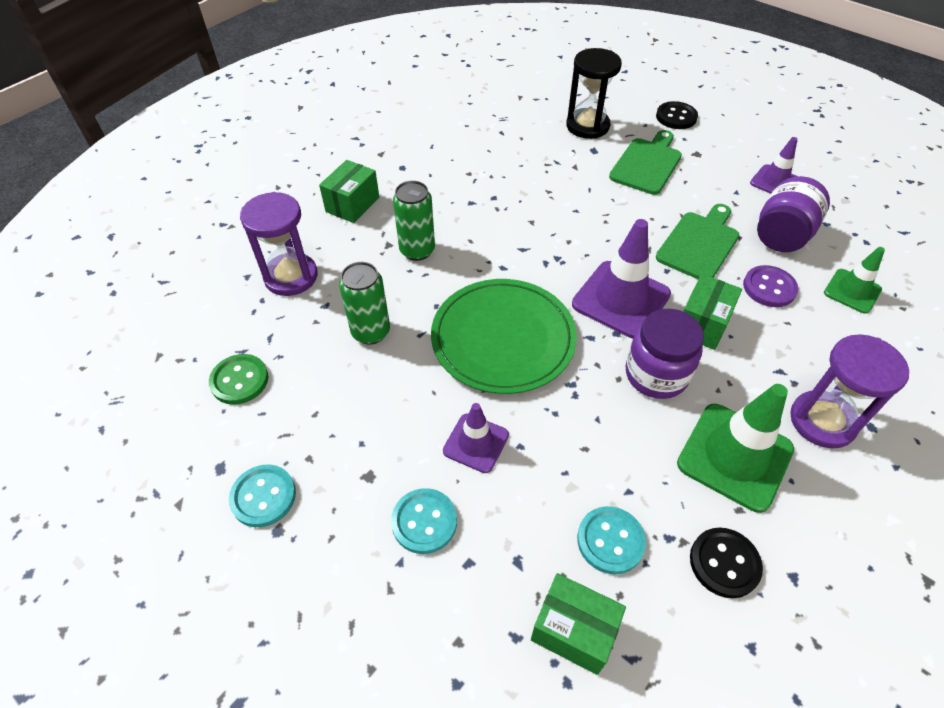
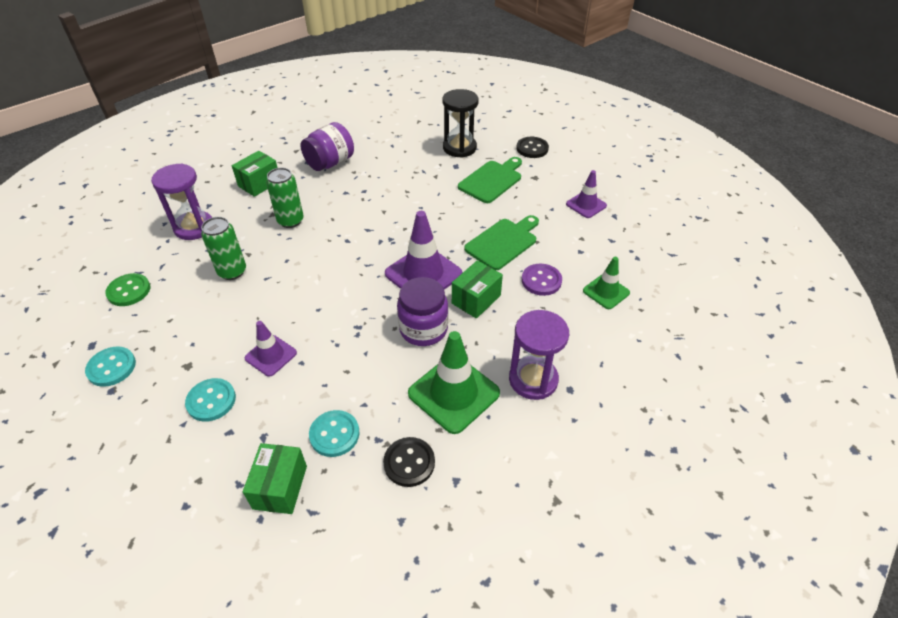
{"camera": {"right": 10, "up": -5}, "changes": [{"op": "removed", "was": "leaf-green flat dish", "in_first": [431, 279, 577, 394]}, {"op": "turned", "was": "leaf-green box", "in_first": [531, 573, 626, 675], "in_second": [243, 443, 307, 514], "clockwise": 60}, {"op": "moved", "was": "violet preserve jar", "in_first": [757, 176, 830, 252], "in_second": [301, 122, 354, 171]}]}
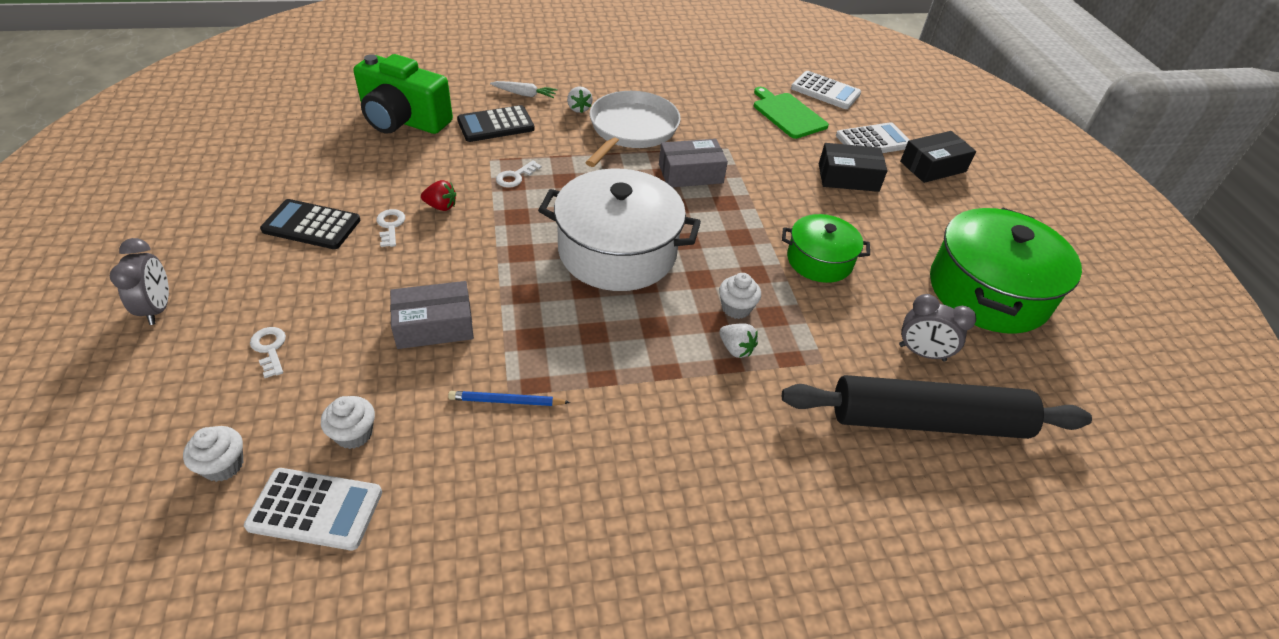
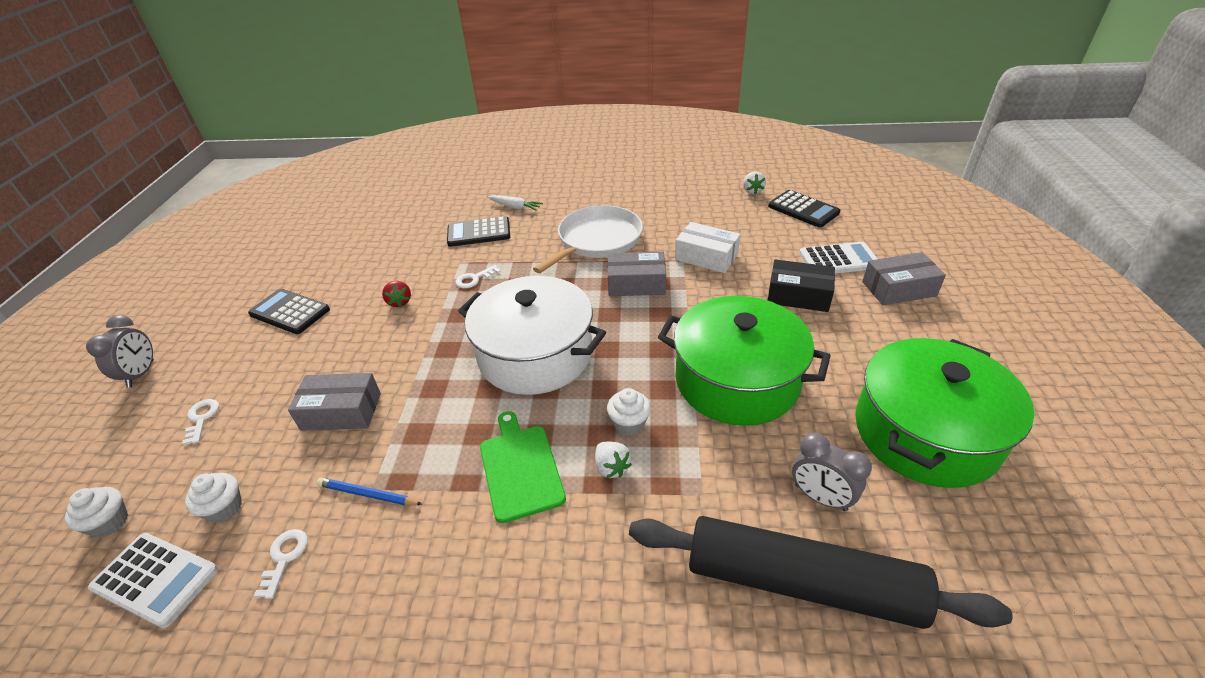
{"camera": {"right": 20, "up": -5}, "changes": [{"op": "removed", "was": "leaf-green compact camera", "in_first": [354, 54, 453, 134]}, {"op": "moved", "was": "snow-white key", "in_first": [376, 209, 405, 247], "in_second": [254, 529, 308, 599]}, {"op": "turned", "was": "scarlet berry", "in_first": [421, 180, 456, 211], "in_second": [382, 281, 411, 307], "clockwise": 45}, {"op": "moved", "was": "snow-white berry", "in_first": [567, 87, 593, 113], "in_second": [743, 171, 766, 194]}, {"op": "moved", "was": "leaf-green chopping board", "in_first": [754, 87, 829, 139], "in_second": [480, 411, 566, 523]}, {"op": "resized", "was": "leaf-green cooking pot", "in_first": [782, 214, 870, 283], "in_second": [658, 296, 831, 426], "ratio": 1.76}, {"op": "recoloured", "was": "snow-white calculator", "now": "jet-black calculator", "in_first": [791, 71, 861, 109], "in_second": [768, 190, 840, 227]}, {"op": "recoloured", "was": "jet-black box", "now": "gray box", "in_first": [900, 131, 976, 183], "in_second": [862, 252, 946, 305]}, {"op": "added", "now": "snow-white box", "in_second": [675, 222, 741, 273]}]}
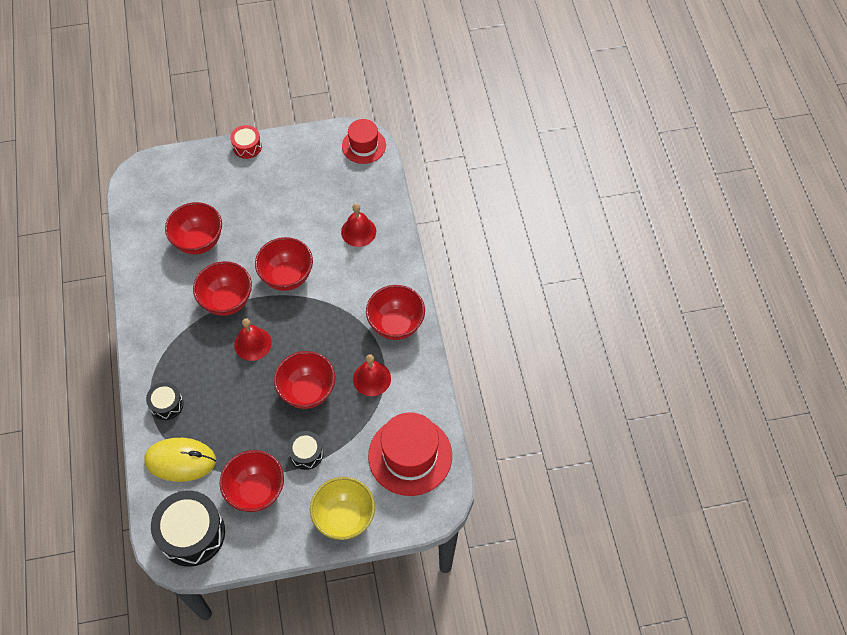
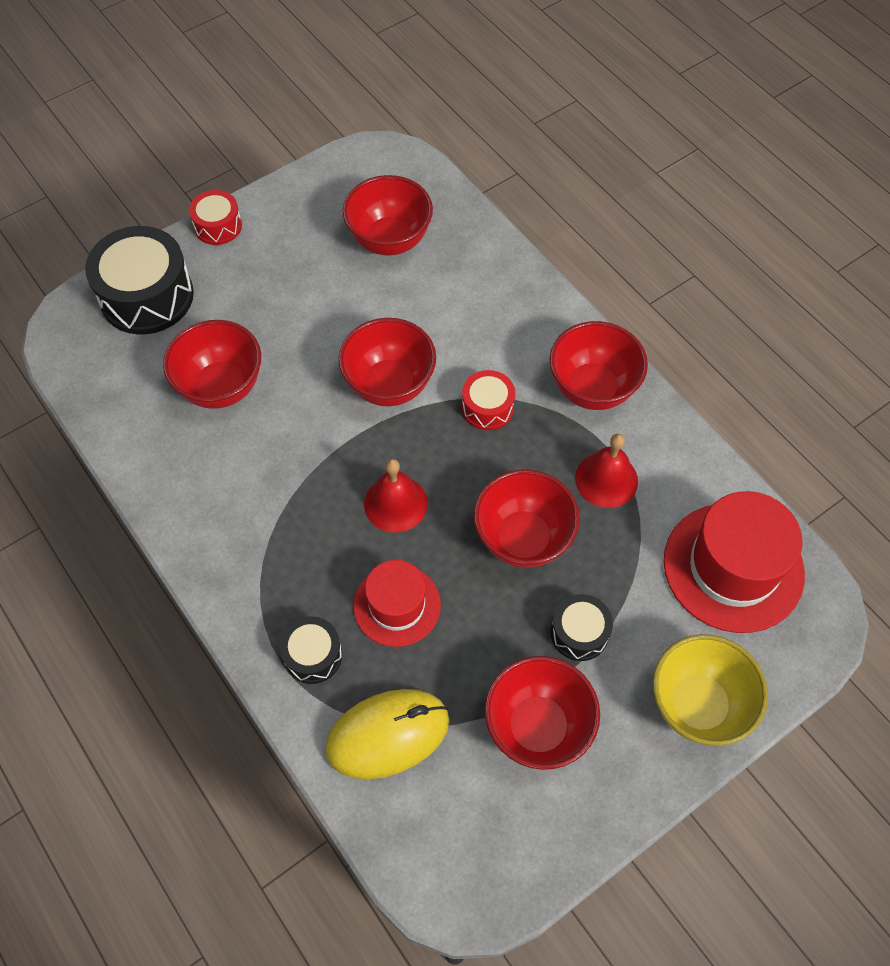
{"camera": {"right": -25, "up": 0}, "changes": [{"op": "moved", "was": "jet-black drum", "in_first": [151, 490, 225, 567], "in_second": [85, 226, 194, 335]}, {"op": "moved", "was": "scarlet bowl", "in_first": [193, 261, 252, 316], "in_second": [343, 175, 433, 256]}, {"op": "removed", "was": "scarlet hand bell", "in_first": [341, 203, 376, 247]}, {"op": "moved", "was": "scarlet tall hat", "in_first": [342, 119, 386, 164], "in_second": [353, 560, 441, 647]}, {"op": "added", "now": "scarlet drum", "in_second": [462, 370, 515, 430]}]}
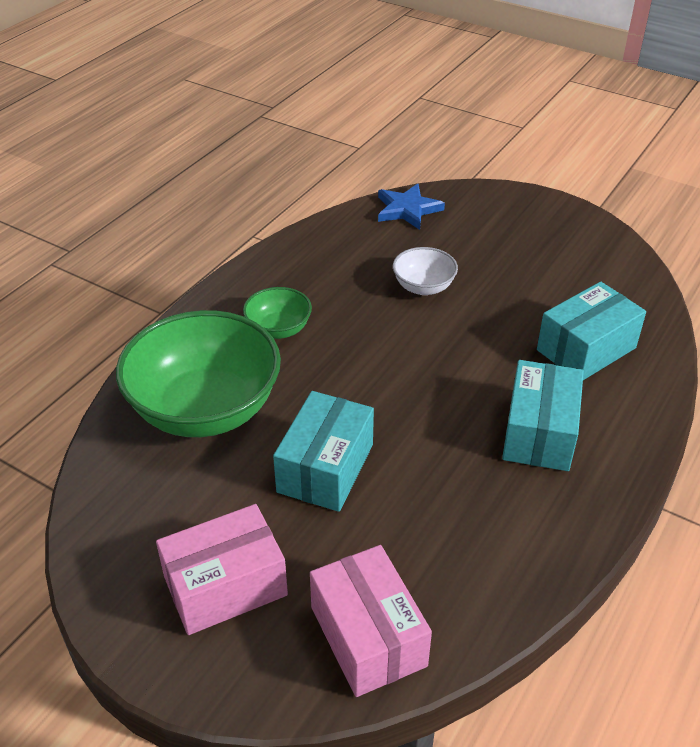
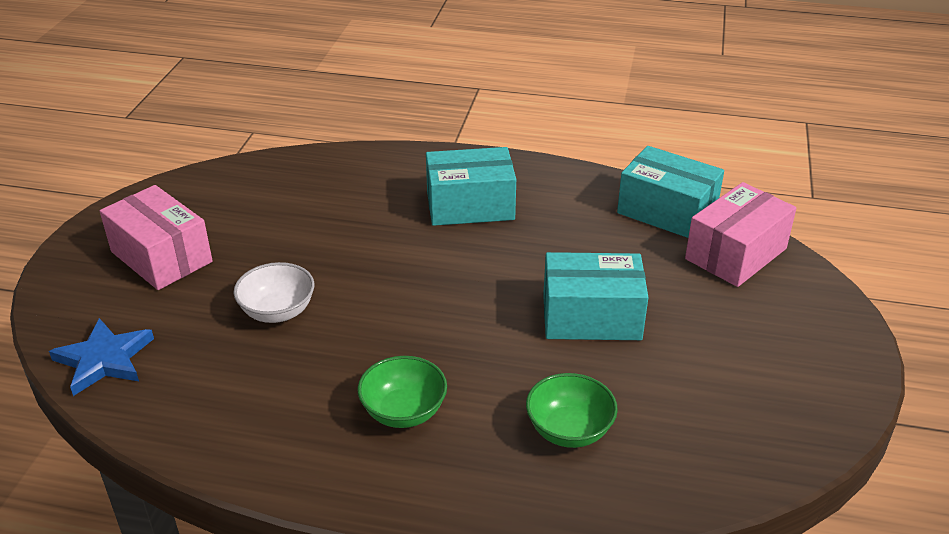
{"camera": {"right": -110, "up": -5}, "changes": [{"op": "resized", "was": "leaf-green bowl", "in_first": [116, 310, 281, 437], "in_second": [526, 373, 618, 448], "ratio": 0.47}, {"op": "moved", "was": "rosy box", "in_first": [156, 504, 288, 635], "in_second": [100, 185, 213, 290]}, {"op": "moved", "was": "turquoise box", "in_first": [537, 282, 646, 380], "in_second": [617, 146, 724, 238]}]}
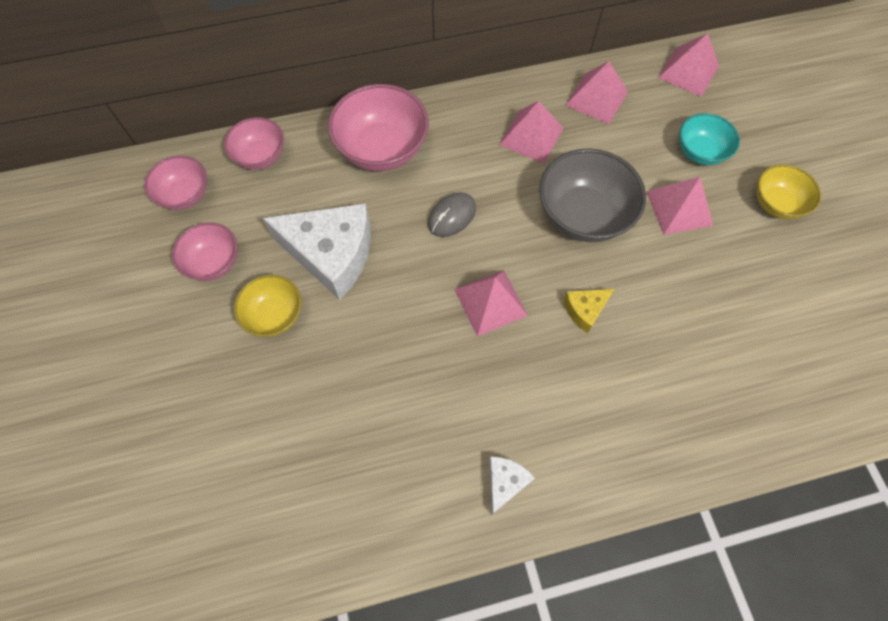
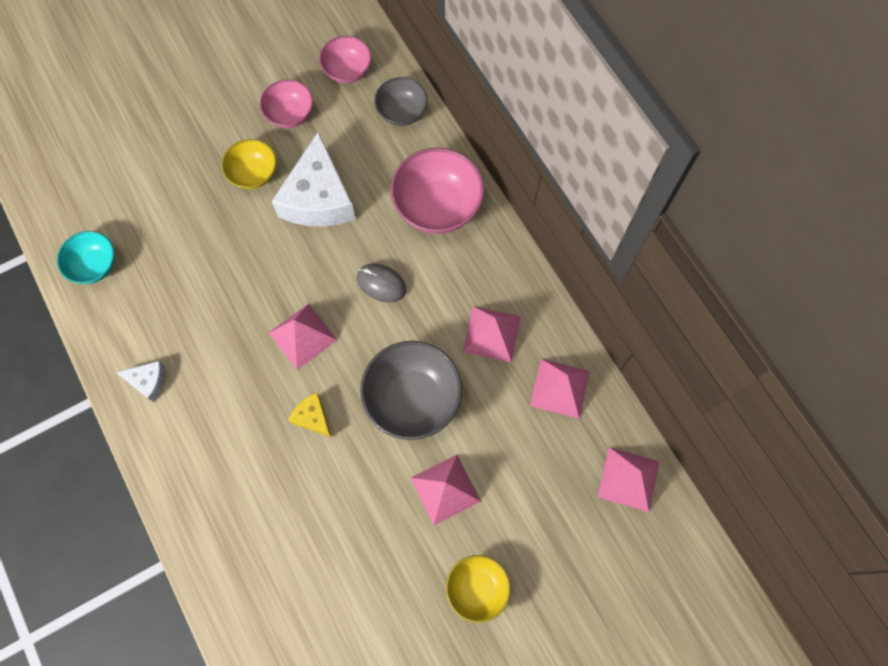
{"camera": {"right": 75, "up": 5}, "changes": [{"op": "recoloured", "was": "rosy bowl", "now": "gray bowl", "in_first": [224, 117, 284, 170], "in_second": [374, 77, 428, 126]}, {"op": "moved", "was": "turquoise bowl", "in_first": [679, 113, 740, 165], "in_second": [57, 231, 115, 284]}]}
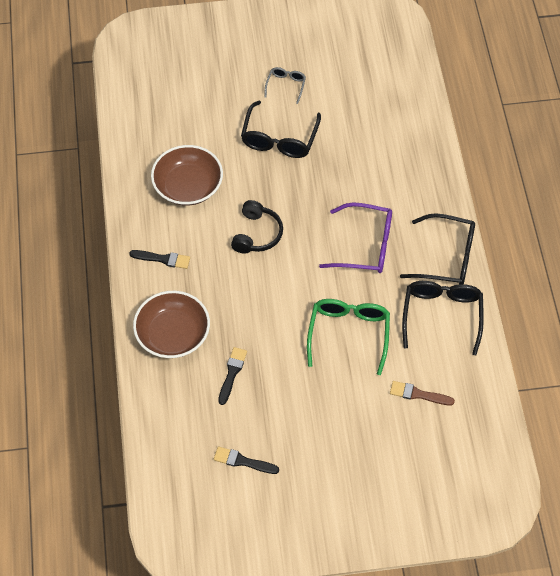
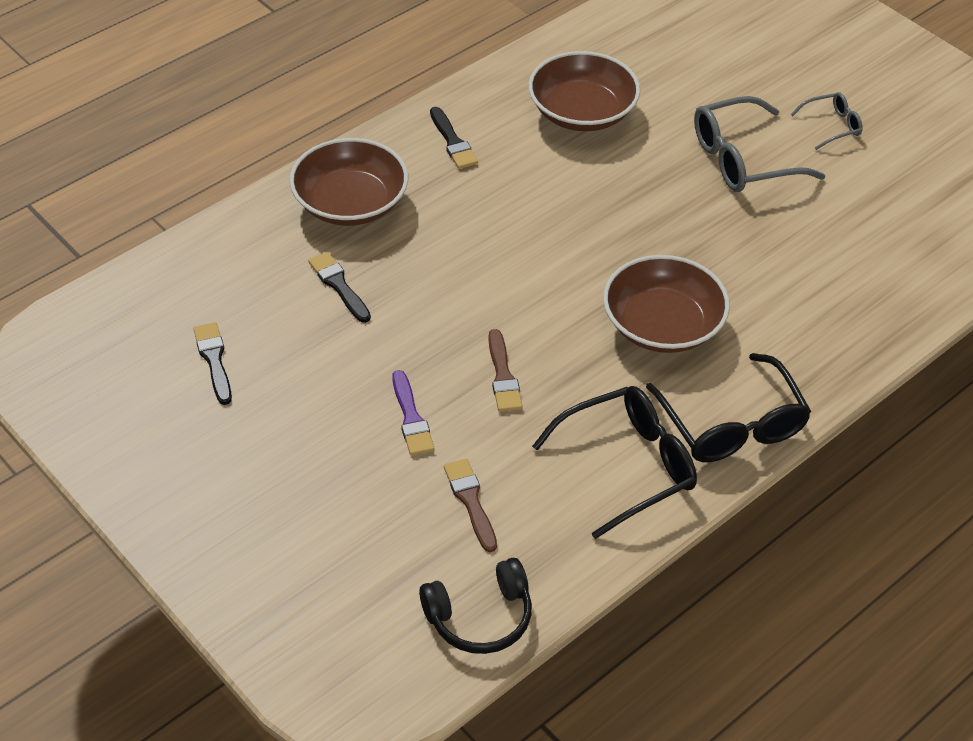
{"camera": {"right": 55, "up": -10}, "changes": [{"op": "turned", "was": "jet-black brush", "in_first": [218, 347, 247, 405], "in_second": [308, 252, 371, 323], "clockwise": -105}, {"op": "moved", "was": "jet-black headphones", "in_first": [231, 200, 283, 254], "in_second": [419, 558, 532, 654]}, {"op": "recoloured", "was": "jet-black spectacles", "now": "gray spectacles", "in_first": [241, 101, 321, 158], "in_second": [694, 96, 825, 192]}, {"op": "replaced", "was": "leaf-green spectacles", "now": "dark brown brush", "in_first": [307, 299, 390, 375], "in_second": [488, 329, 523, 412]}, {"op": "replaced", "was": "violet spectacles", "now": "dark brown bowl", "in_first": [319, 202, 392, 273], "in_second": [603, 255, 730, 353]}, {"op": "added", "now": "violet brush", "in_second": [392, 370, 435, 456]}]}
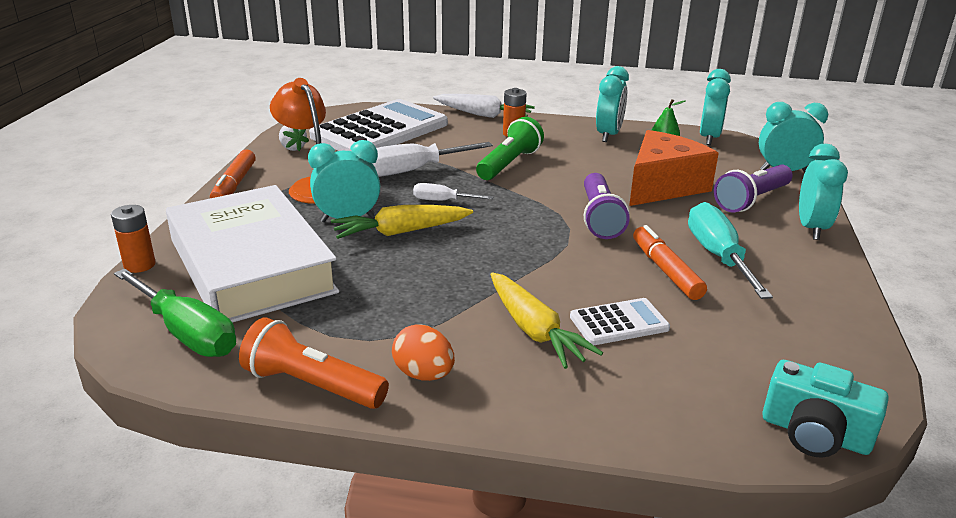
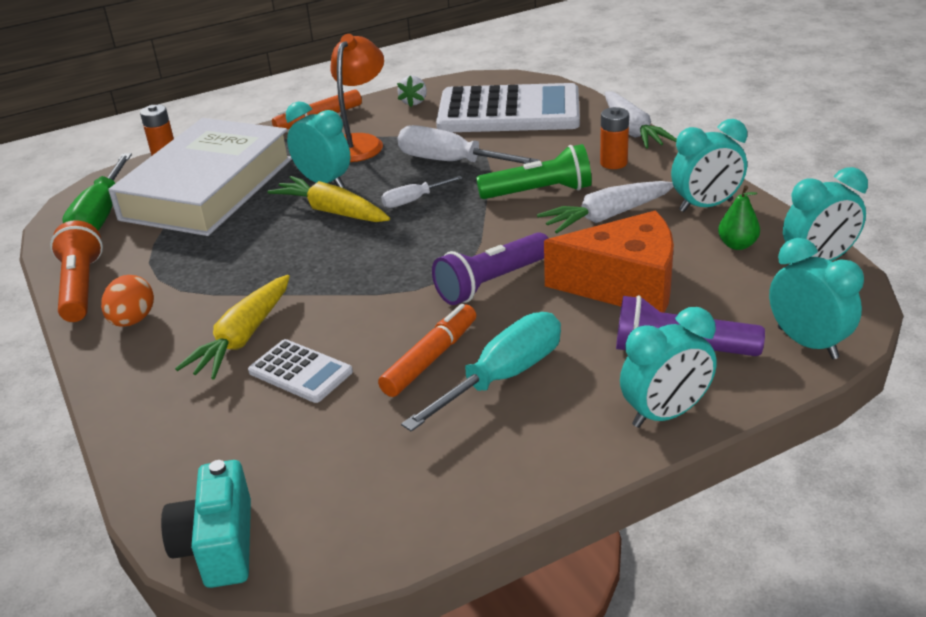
{"camera": {"right": 55, "up": 5}, "changes": [{"op": "turned", "was": "snow-white hand screwdriver", "in_first": [413, 183, 494, 201], "in_second": [381, 176, 463, 208], "clockwise": -90}, {"op": "added", "now": "snow-white root vegetable", "in_second": [537, 181, 674, 234]}]}
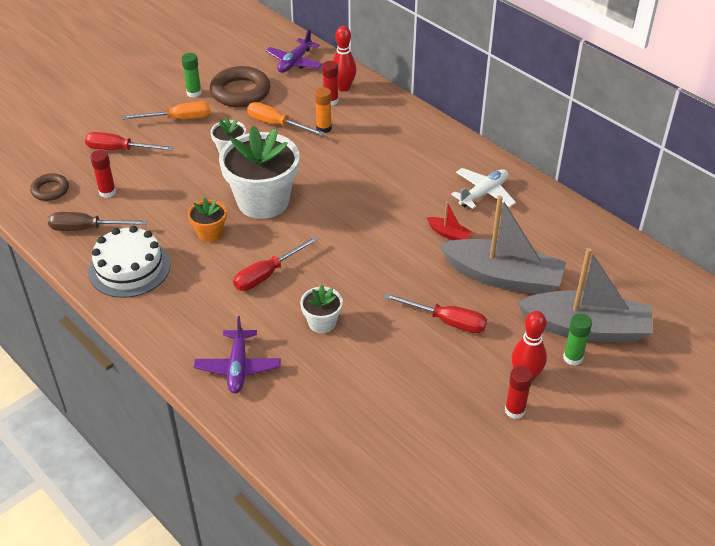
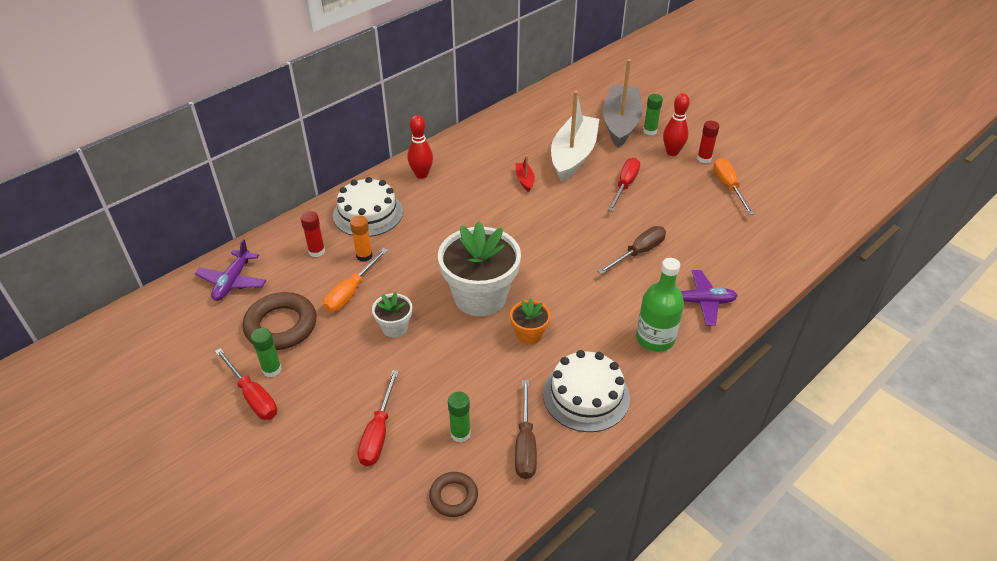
{"camera": {"right": -90, "up": 0}, "changes": [{"op": "recoloured", "was": "scarlet stick of glue", "now": "leaf-green stick of glue", "in_first": [90, 150, 116, 198], "in_second": [448, 392, 471, 442]}, {"op": "moved", "was": "bright orange hand screwdriver", "in_first": [123, 101, 211, 120], "in_second": [713, 158, 754, 215]}, {"op": "moved", "was": "scarlet hand screwdriver", "in_first": [233, 236, 318, 291], "in_second": [215, 348, 277, 420]}, {"op": "turned", "was": "violet aeroplane", "in_first": [266, 29, 323, 73], "in_second": [195, 239, 266, 301], "clockwise": 75}, {"op": "replaced", "was": "snow-white plant pot", "now": "dark brown hand screwdriver", "in_first": [300, 285, 343, 333], "in_second": [598, 226, 666, 274]}, {"op": "moved", "was": "scarlet bowling pin", "in_first": [333, 26, 356, 92], "in_second": [408, 115, 433, 179]}, {"op": "turned", "was": "scarlet boat", "in_first": [427, 202, 473, 240], "in_second": [515, 155, 535, 192], "clockwise": -45}, {"op": "recoloured", "was": "gray boat", "now": "snow-white boat", "in_first": [439, 196, 566, 294], "in_second": [551, 91, 599, 182]}, {"op": "removed", "was": "snow-white aeroplane", "in_first": [451, 168, 516, 209]}, {"op": "added", "now": "snow-white cake", "in_second": [333, 177, 403, 237]}, {"op": "added", "now": "leaf-green bottle", "in_second": [636, 258, 684, 352]}]}
